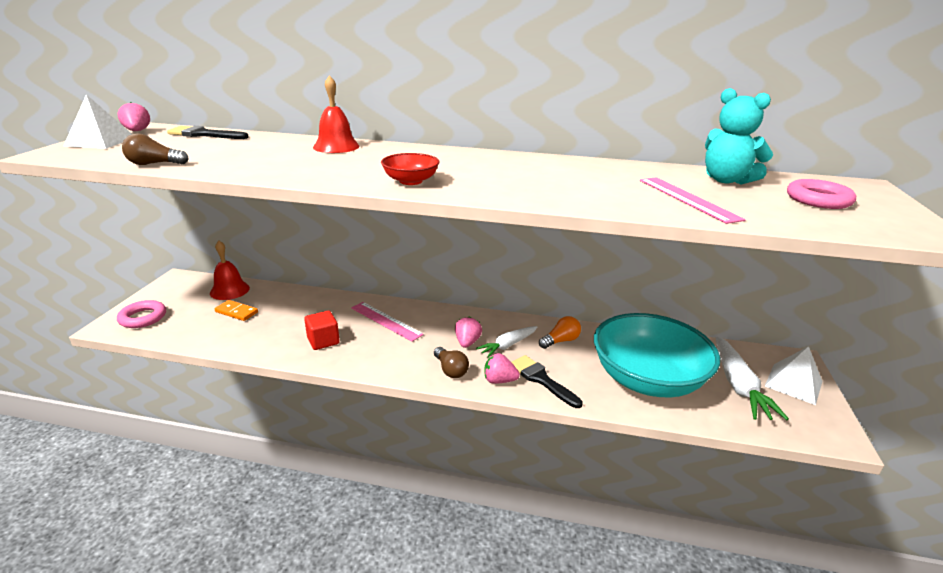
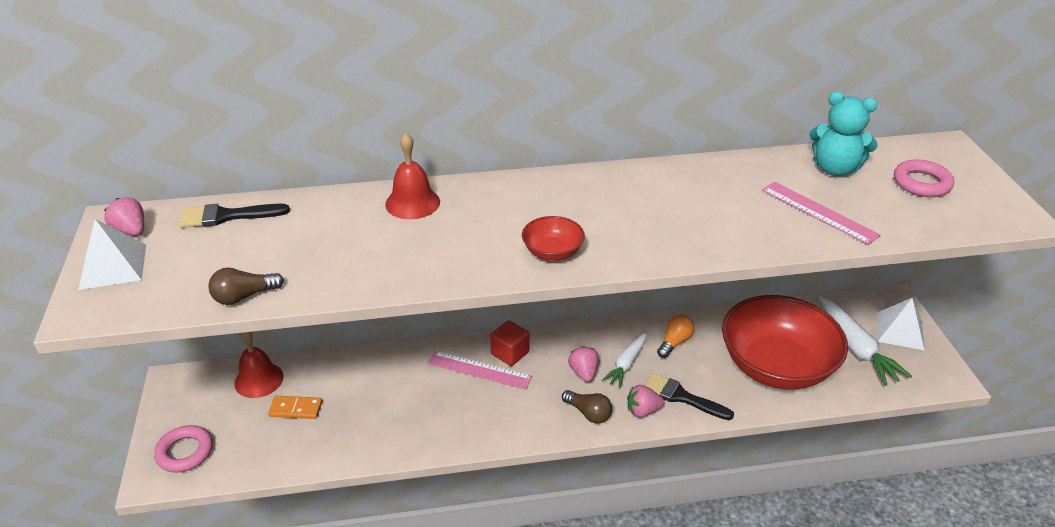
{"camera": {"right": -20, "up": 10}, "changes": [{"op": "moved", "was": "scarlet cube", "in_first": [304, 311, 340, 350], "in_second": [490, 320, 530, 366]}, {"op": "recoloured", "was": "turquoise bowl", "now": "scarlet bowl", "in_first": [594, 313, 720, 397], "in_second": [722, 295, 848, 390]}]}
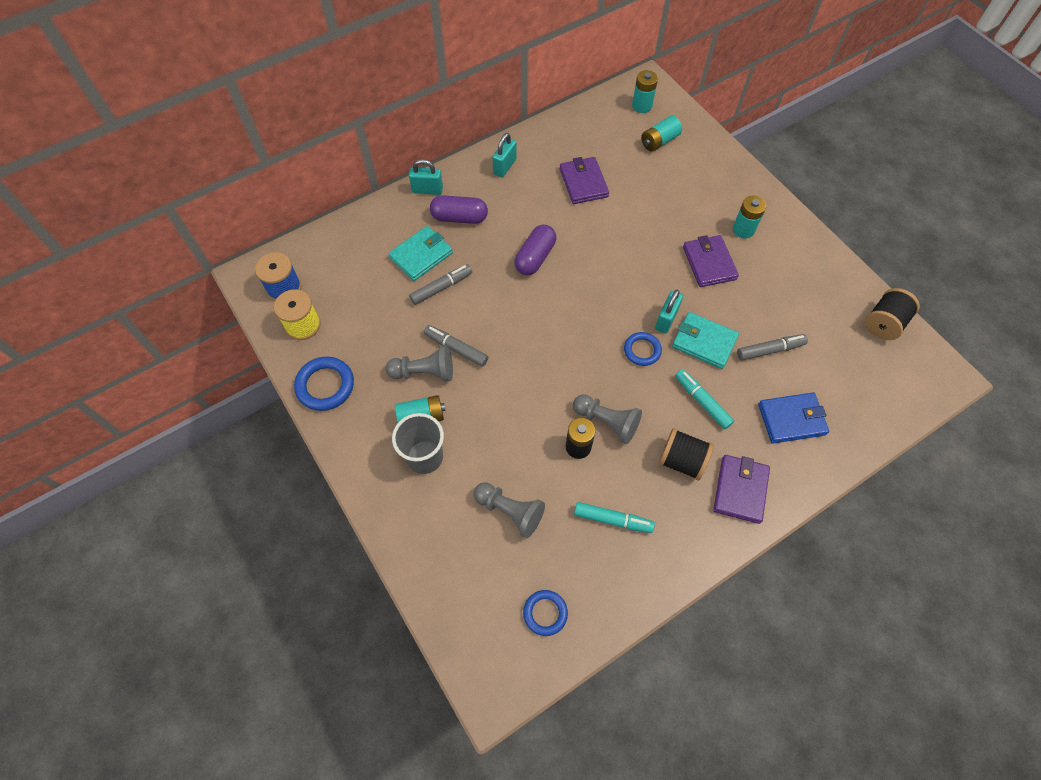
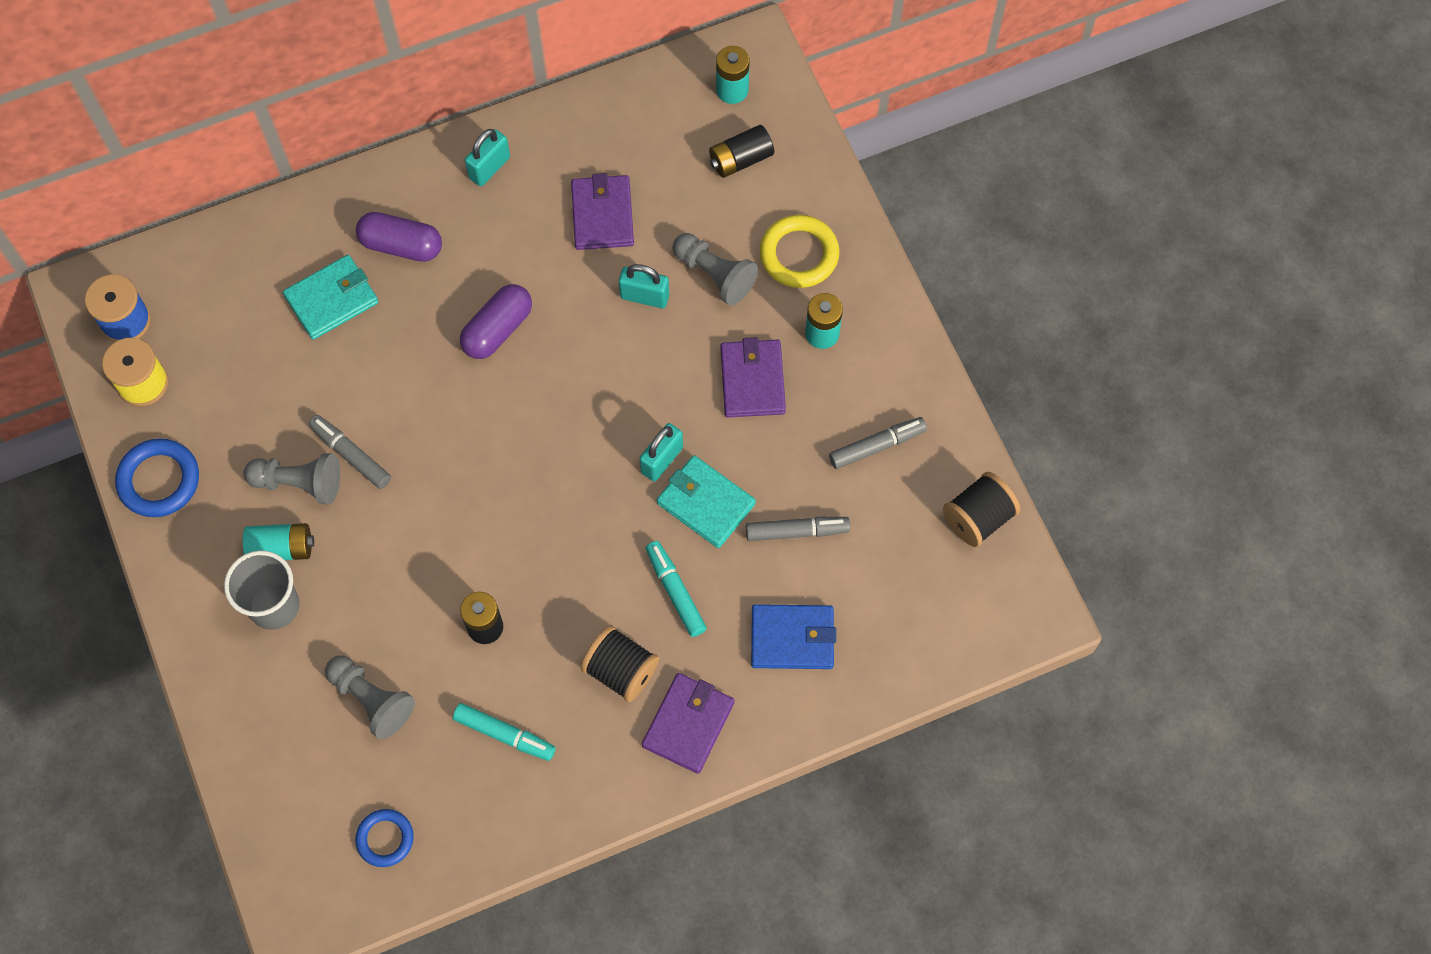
{"camera": {"right": 10, "up": 5}, "changes": [{"op": "moved", "was": "turquoise lock", "in_first": [409, 159, 443, 195], "in_second": [619, 264, 669, 308]}, {"op": "moved", "was": "gray marker pen", "in_first": [409, 264, 472, 305], "in_second": [829, 417, 927, 469]}, {"op": "moved", "was": "gray pawn", "in_first": [573, 394, 642, 444], "in_second": [673, 233, 758, 305]}, {"op": "removed", "was": "blue ring", "in_first": [624, 332, 662, 366]}, {"op": "recoloured", "was": "turquoise AA battery", "now": "jet-black AA battery", "in_first": [641, 116, 682, 152], "in_second": [709, 125, 774, 178]}, {"op": "added", "now": "golden ring", "in_second": [760, 215, 839, 288]}]}
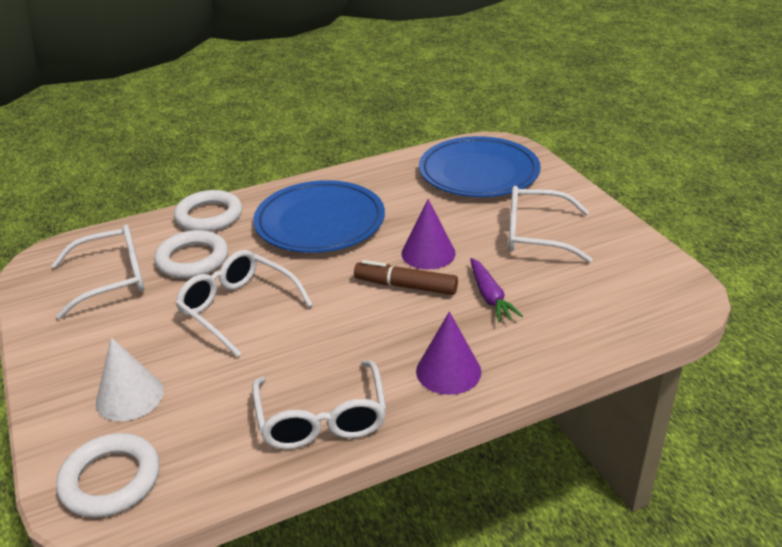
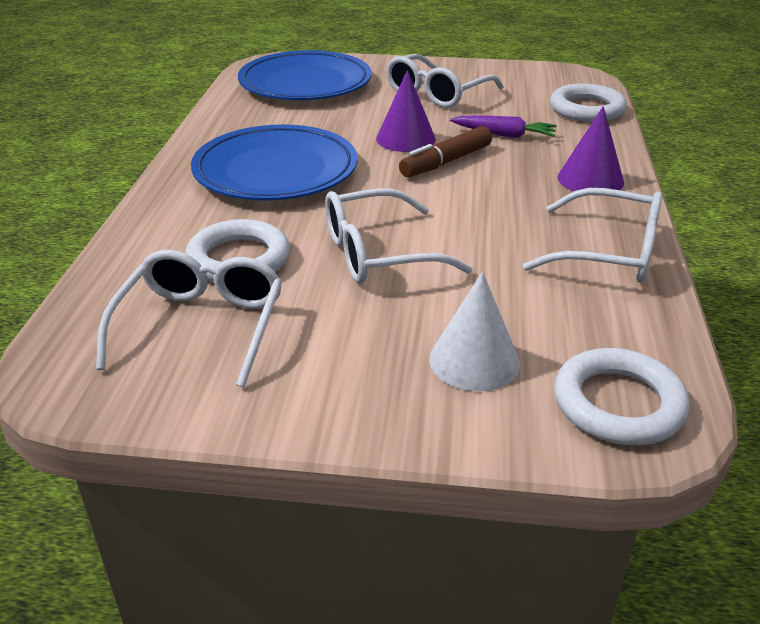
{"camera": {"right": -60, "up": 0}, "changes": [{"op": "moved", "was": "snow-white ring", "in_first": [174, 190, 242, 232], "in_second": [550, 83, 627, 122]}]}
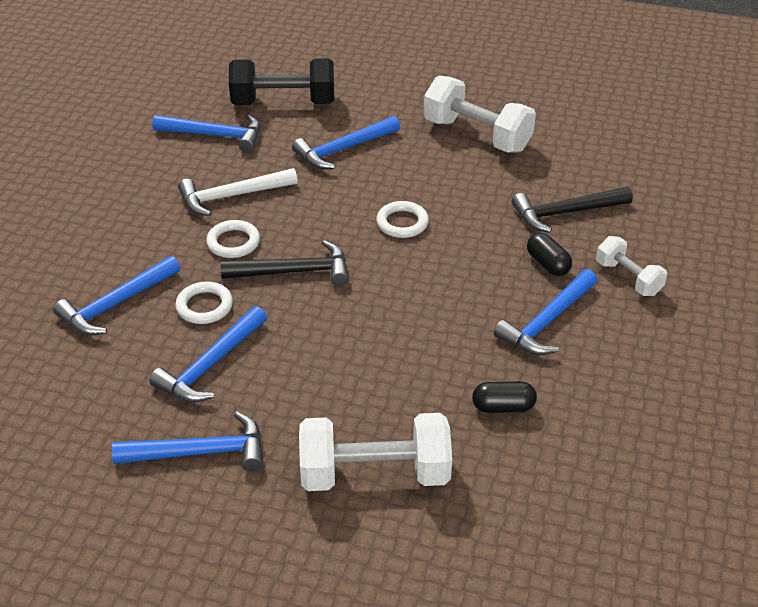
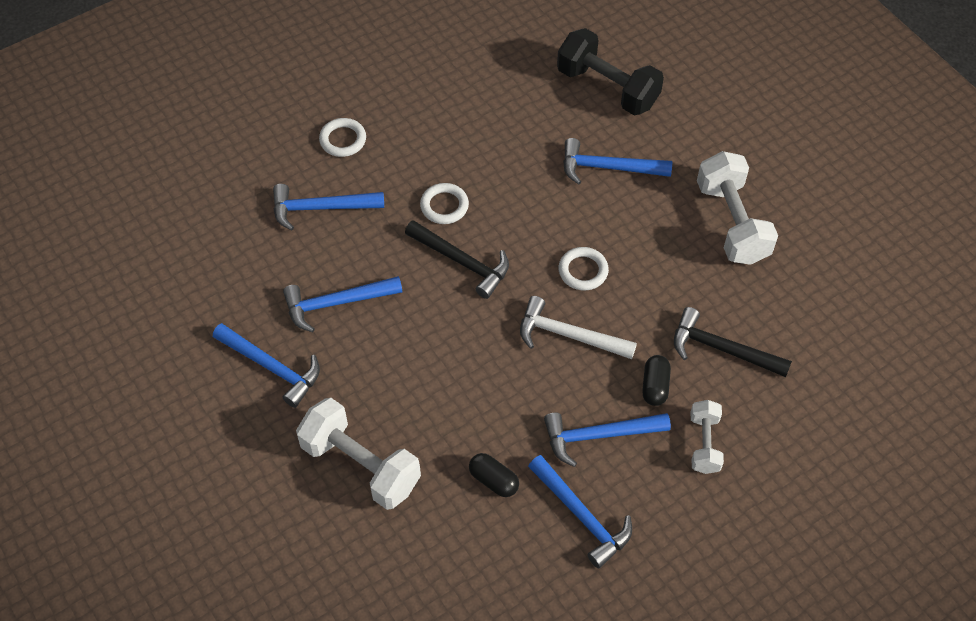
{"camera": {"right": 40, "up": 15}, "changes": [{"op": "moved", "was": "blue hammer", "in_first": [152, 115, 260, 152], "in_second": [528, 455, 632, 569]}, {"op": "moved", "was": "snow-white ring", "in_first": [176, 281, 233, 324], "in_second": [319, 118, 366, 157]}, {"op": "moved", "was": "snow-white hammer", "in_first": [178, 168, 298, 216], "in_second": [520, 296, 637, 359]}]}
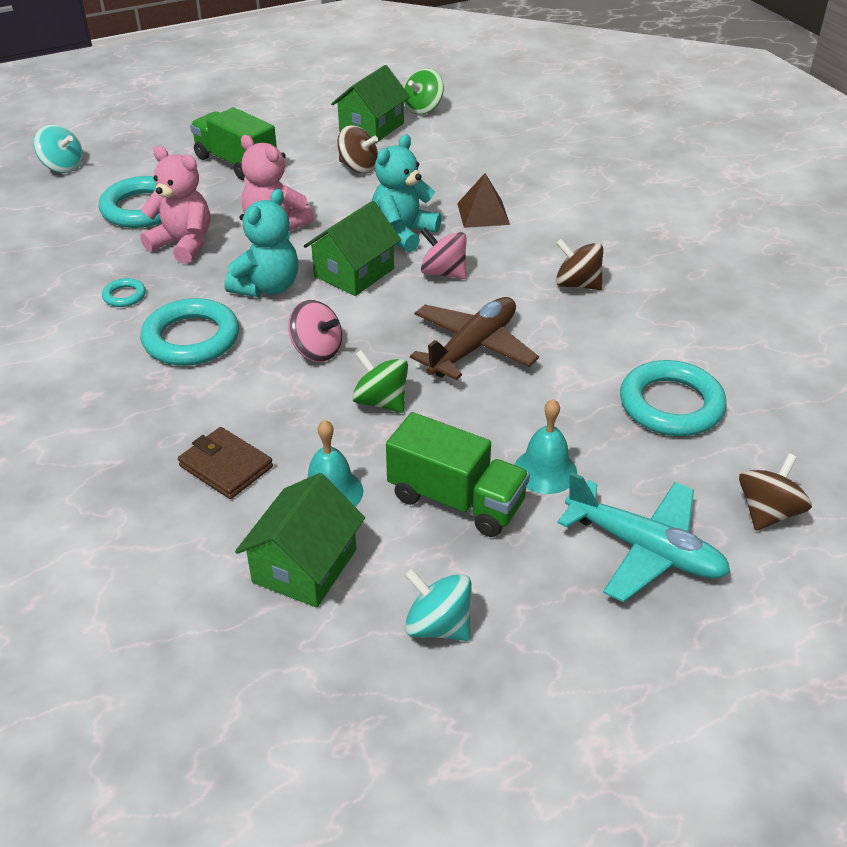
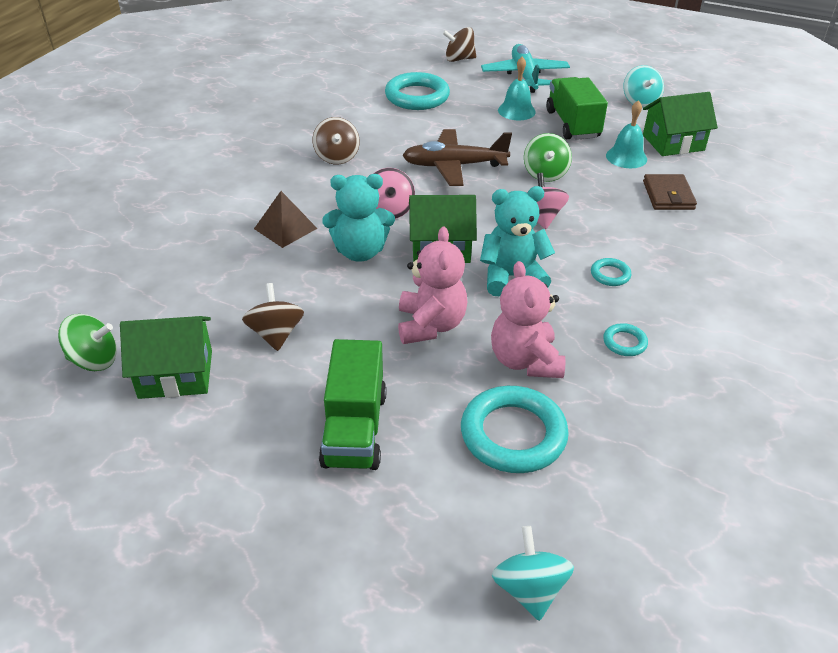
{"camera": {"right": -130, "up": 0}, "changes": [{"op": "resized", "was": "turquoise ring", "in_first": [140, 298, 239, 366], "in_second": [591, 258, 631, 286], "ratio": 0.46}]}
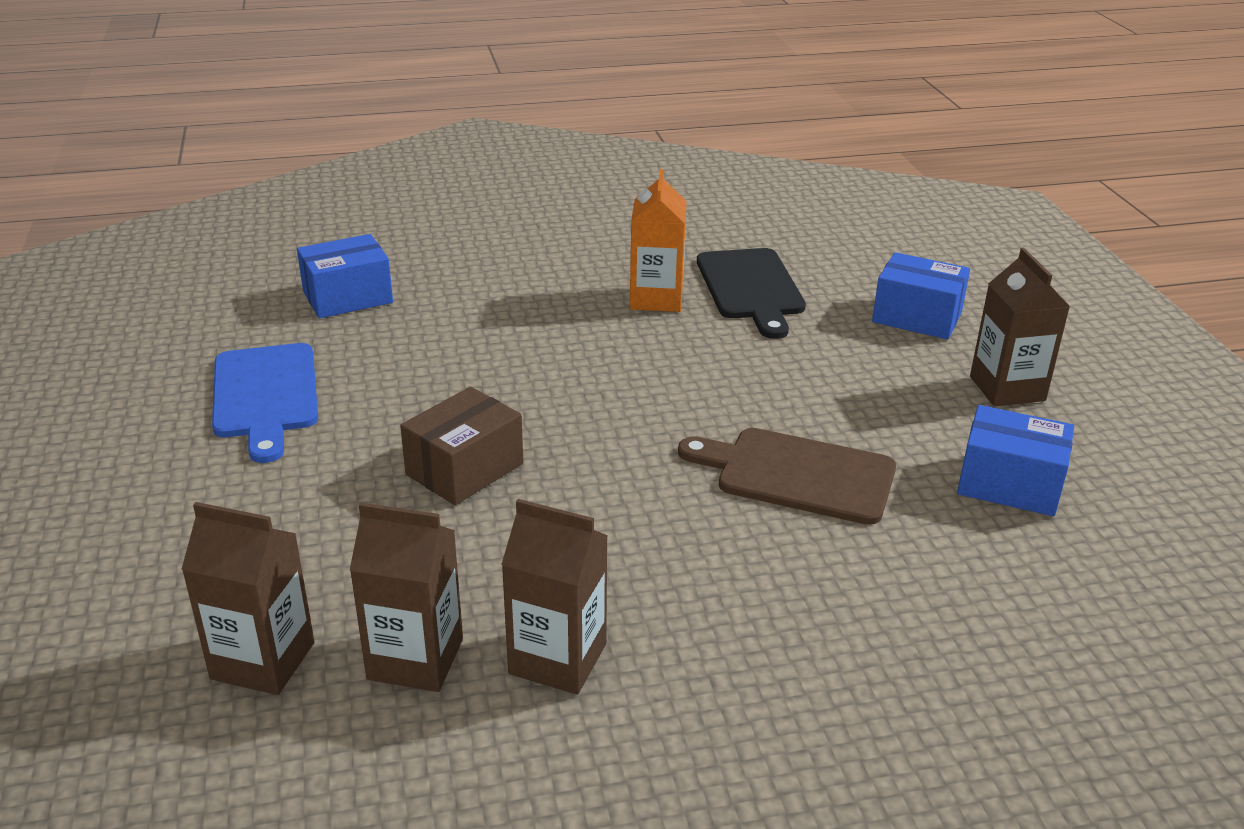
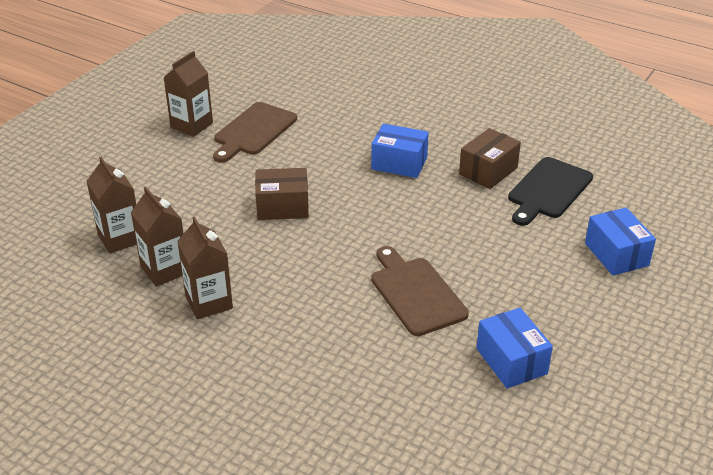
{"camera": {"right": 45, "up": 5}, "changes": [{"op": "recoloured", "was": "blue chopping board", "now": "dark brown chopping board", "in_first": [212, 343, 318, 463], "in_second": [213, 102, 297, 163]}, {"op": "moved", "was": "blue box", "in_first": [297, 234, 393, 318], "in_second": [371, 124, 429, 178]}, {"op": "replaced", "was": "bright orange milk carton", "now": "dark brown box", "in_first": [630, 169, 687, 312], "in_second": [459, 128, 521, 189]}, {"op": "moved", "was": "dark brown milk carton", "in_first": [970, 248, 1070, 406], "in_second": [163, 51, 213, 137]}]}
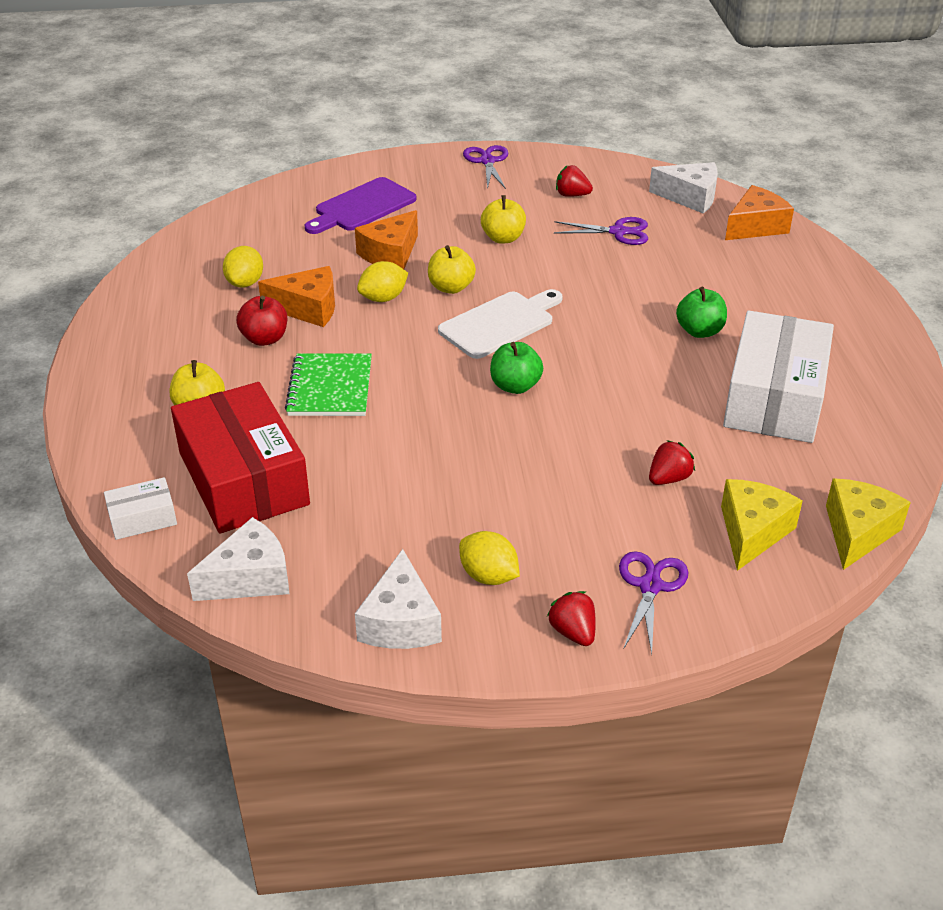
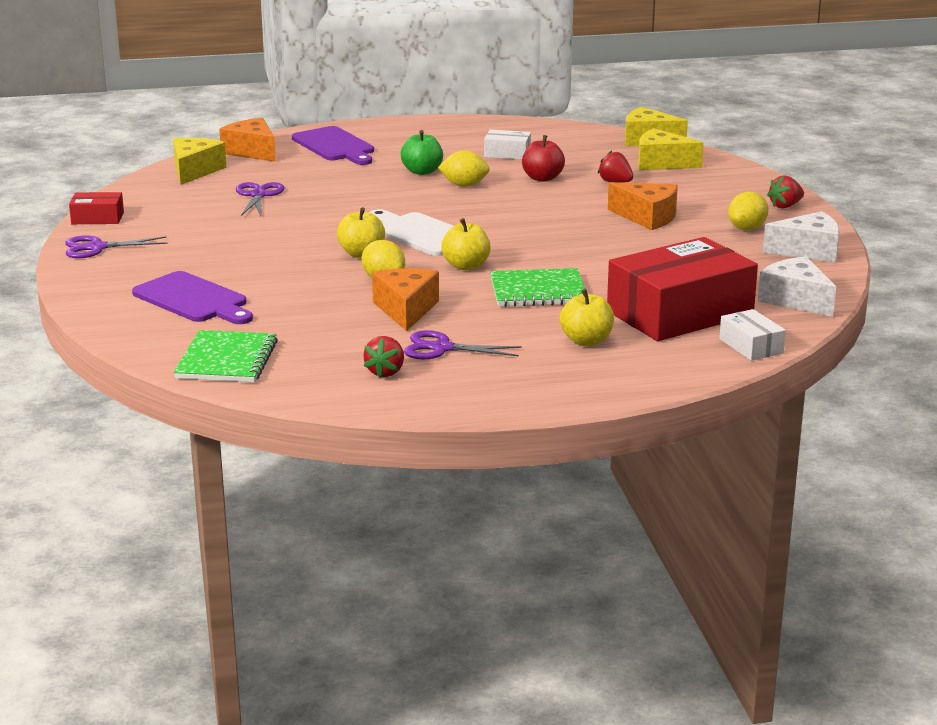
{"camera": {"right": -95, "up": -15}, "changes": [{"op": "moved", "was": "golden toy lemon", "in_first": [223, 246, 263, 288], "in_second": [438, 150, 490, 187]}, {"op": "moved", "was": "scarlet apple fruit", "in_first": [236, 296, 287, 346], "in_second": [522, 135, 565, 182]}, {"op": "moved", "was": "bright orange piece of cheese", "in_first": [355, 210, 418, 269], "in_second": [608, 182, 678, 230]}, {"op": "moved", "was": "golden apple fruit", "in_first": [481, 195, 526, 243], "in_second": [441, 218, 491, 270]}, {"op": "removed", "was": "leaf-green apple fruit", "in_first": [490, 342, 543, 394]}, {"op": "moved", "was": "scarlet berry", "in_first": [556, 165, 593, 197], "in_second": [363, 336, 404, 378]}, {"op": "moved", "was": "violet pair of scissors", "in_first": [619, 551, 689, 654], "in_second": [404, 330, 522, 359]}, {"op": "recoloured", "was": "snow-white piece of cheese", "now": "golden piece of cheese", "in_first": [649, 162, 718, 214], "in_second": [173, 138, 227, 185]}, {"op": "resized", "was": "snow-white box", "in_first": [723, 311, 834, 443], "in_second": [484, 129, 531, 160], "ratio": 0.44}, {"op": "added", "now": "scarlet box", "in_second": [69, 192, 124, 224]}, {"op": "added", "now": "leaf-green notepad", "in_second": [174, 330, 278, 382]}, {"op": "added", "now": "violet chopping board", "in_second": [292, 126, 374, 165]}]}
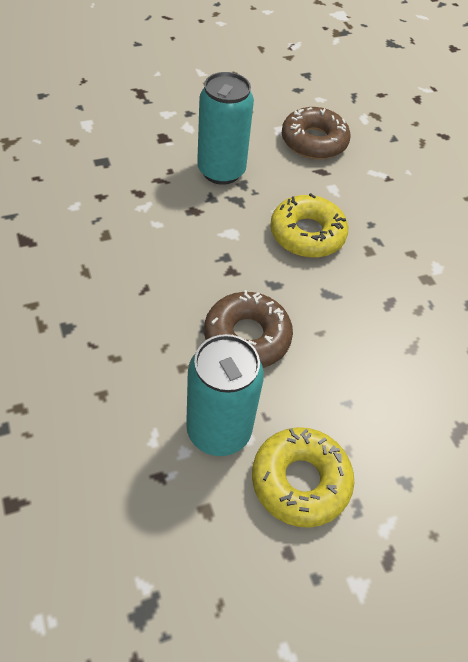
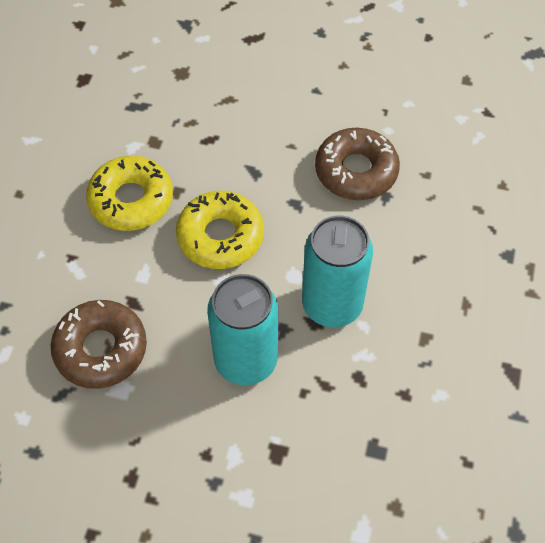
{"camera": {"right": -140, "up": 5}, "changes": [{"op": "moved", "was": "turquoise soda can", "in_first": [186, 334, 264, 456], "in_second": [302, 216, 373, 327]}, {"op": "moved", "was": "golden donut", "in_first": [252, 427, 354, 528], "in_second": [86, 156, 173, 231]}]}
